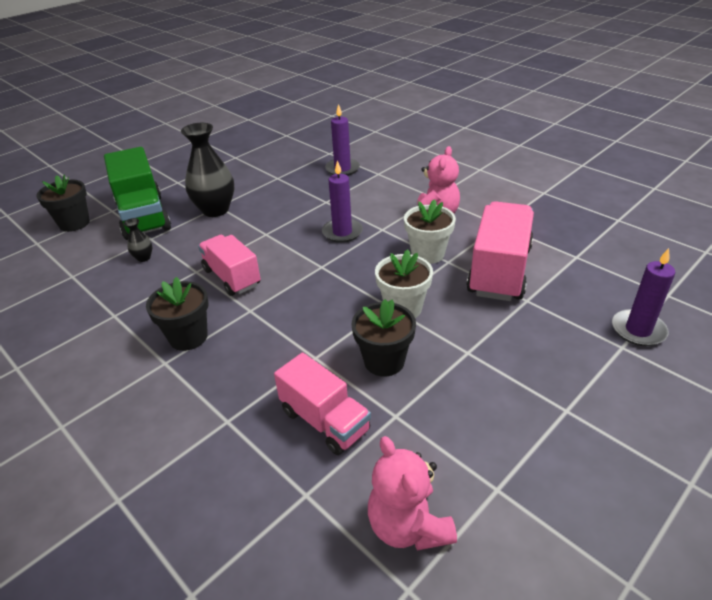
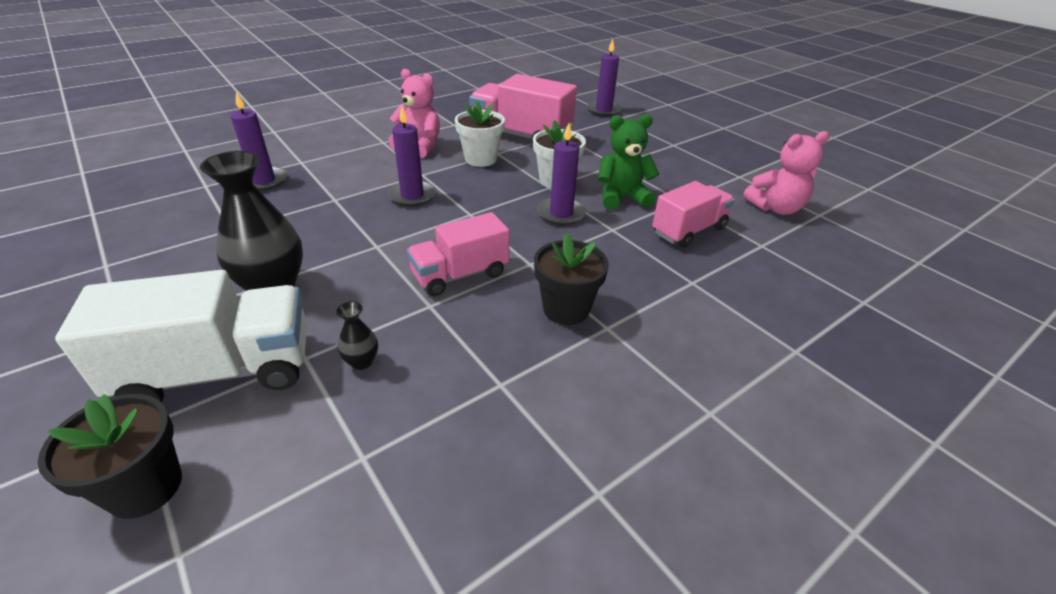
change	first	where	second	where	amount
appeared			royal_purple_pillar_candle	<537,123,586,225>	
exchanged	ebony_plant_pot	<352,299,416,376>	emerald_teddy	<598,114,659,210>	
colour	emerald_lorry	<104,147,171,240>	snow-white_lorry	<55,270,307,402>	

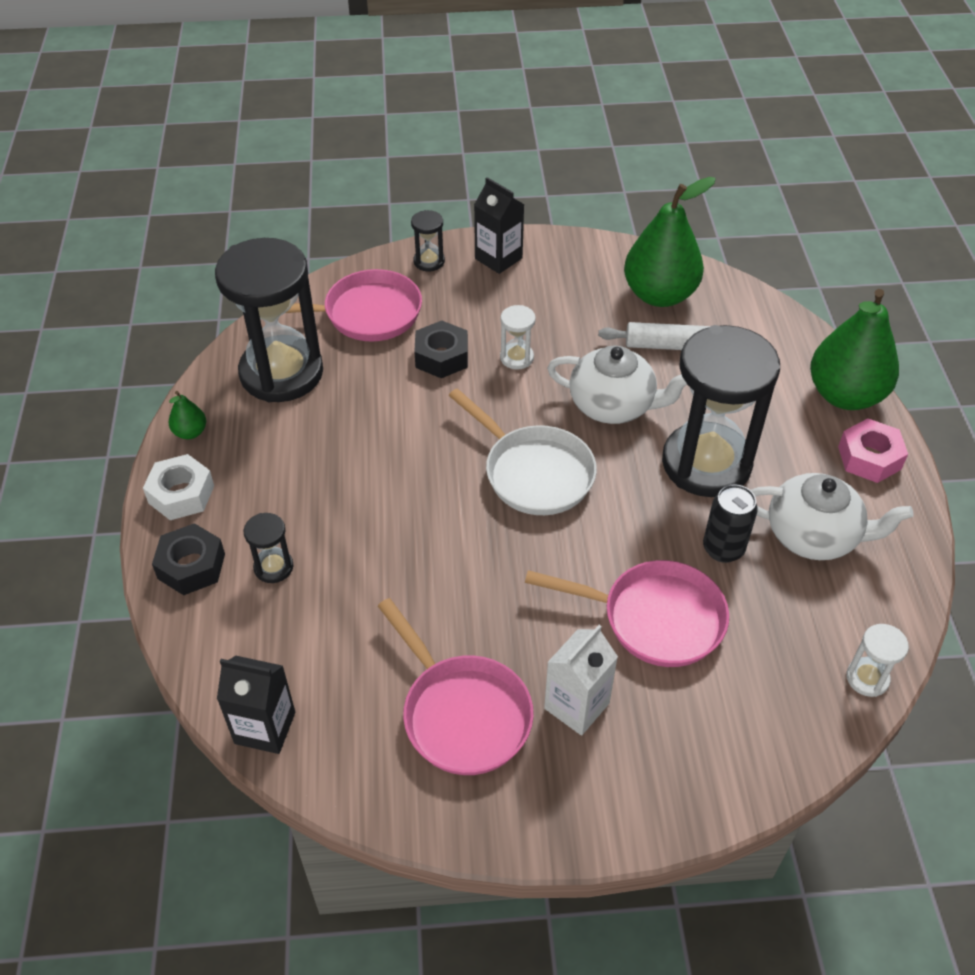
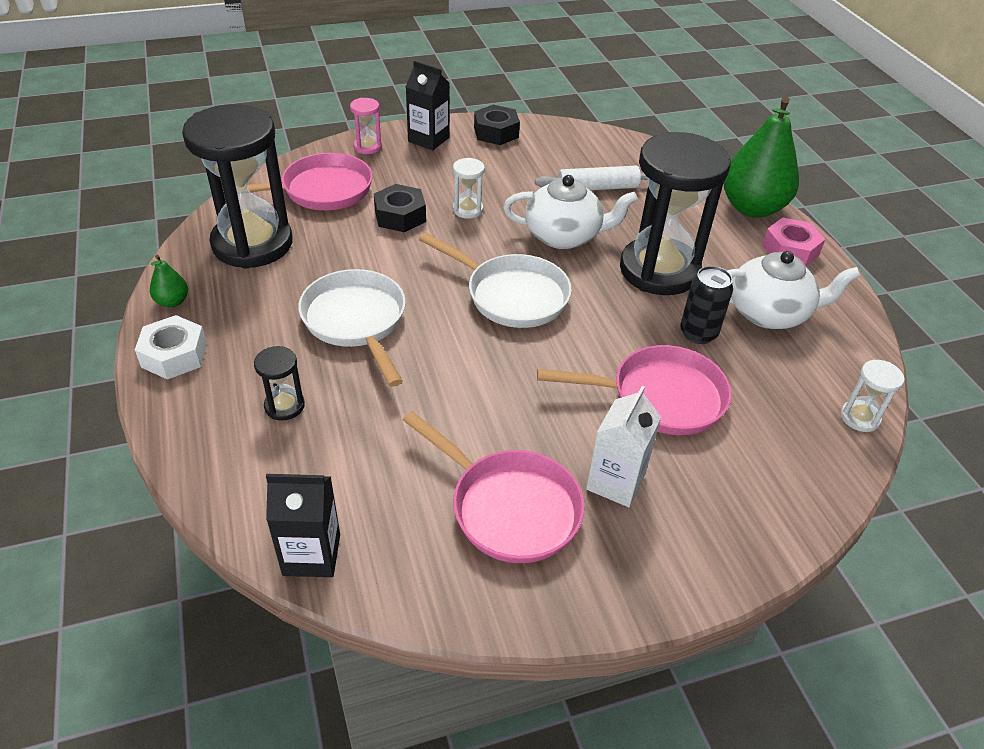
change	first	where	second	where	amount
missing	emerald_pear	<624,177,716,307>			
appeared			snow-white_frying_pan	<298,269,406,387>	
relocated	ebony_hex_nut	<152,523,225,595>		<474,105,520,145>	
colour	ebony_sandglass	<411,210,445,271>	pink_sandglass	<350,98,382,154>	

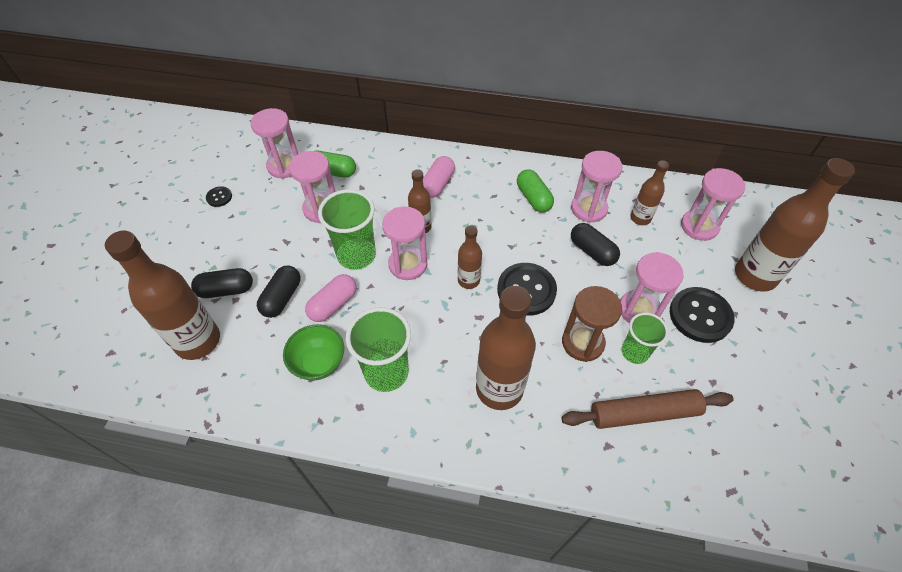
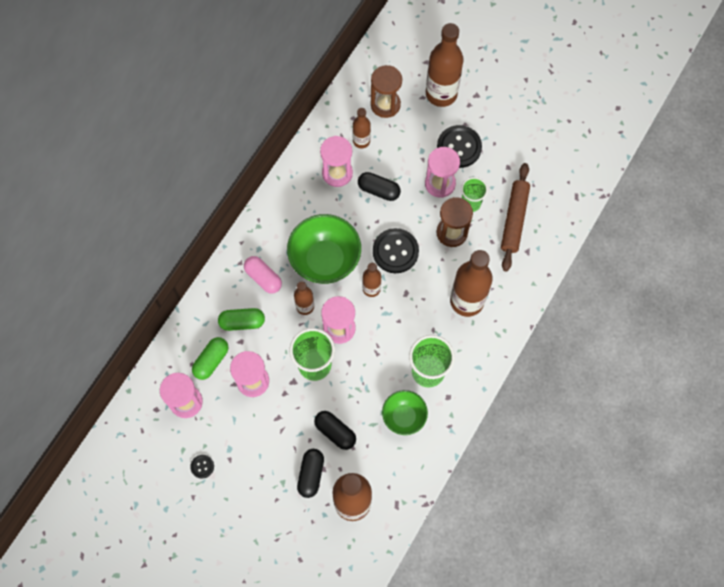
change	first	where	second	where	amount
missing	pink_pill_shape	<305,274,357,322>			
appeared			emerald_deep_dish	<287,214,361,284>	
relocated	emerald_pill_shape	<517,169,554,212>		<218,308,265,331>	
colour	pink_sandglass	<681,168,746,241>	brown_sandglass	<371,65,402,118>	
spun	ebony_pill_shape	<571,223,620,266>		<358,172,401,201>	45 degrees clockwise

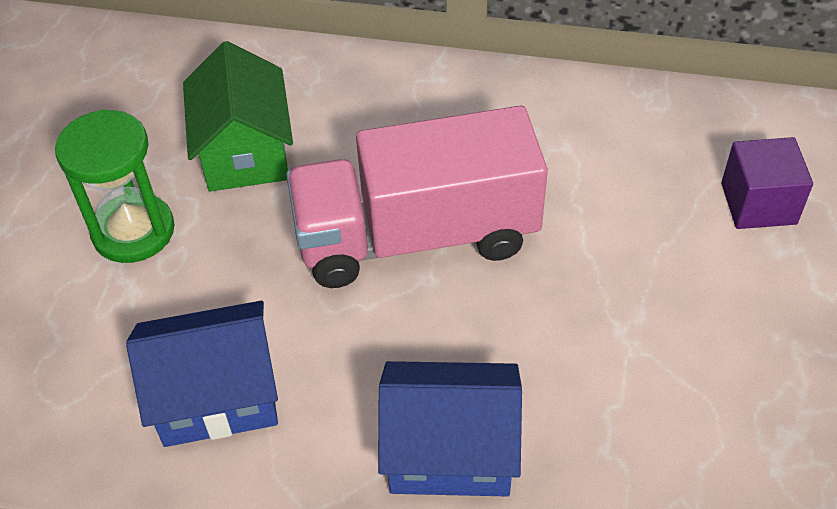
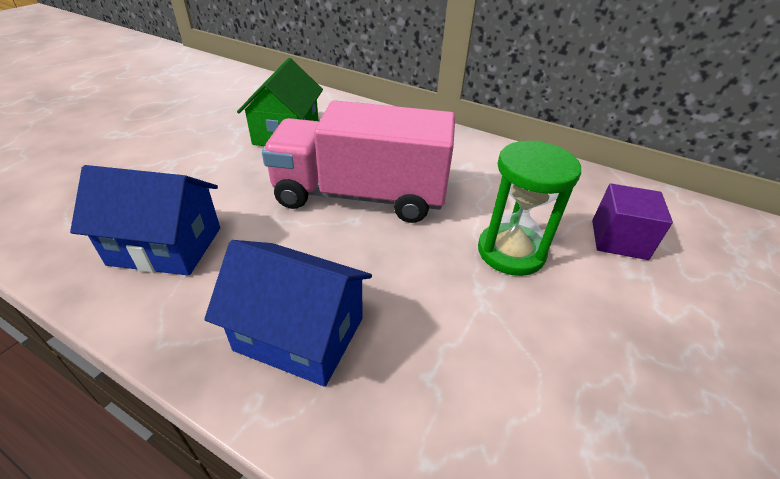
change	first	where	second	where	amount
relocated	emerald_sandglass	<55,110,174,263>		<478,141,581,276>	

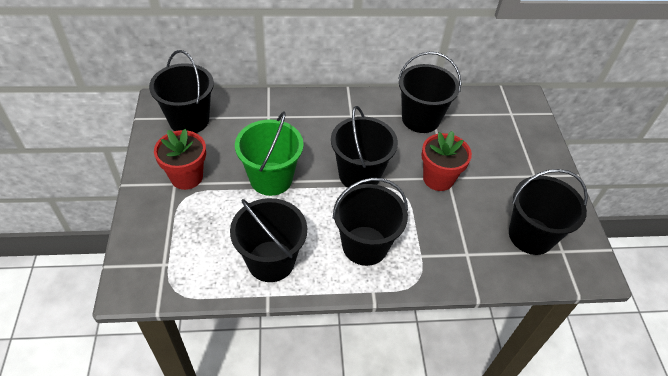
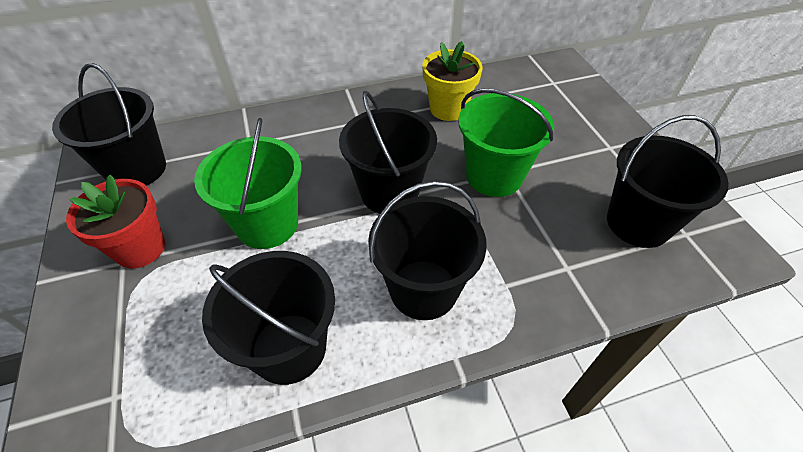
change	first	where	second	where	amount
exchanged	ebony_sand_bucket	<398,52,462,133>	yellow_plant_pot	<422,41,482,121>	
exchanged	crimson_plant_pot	<421,131,472,191>	emerald_sand_bucket	<458,89,554,197>	

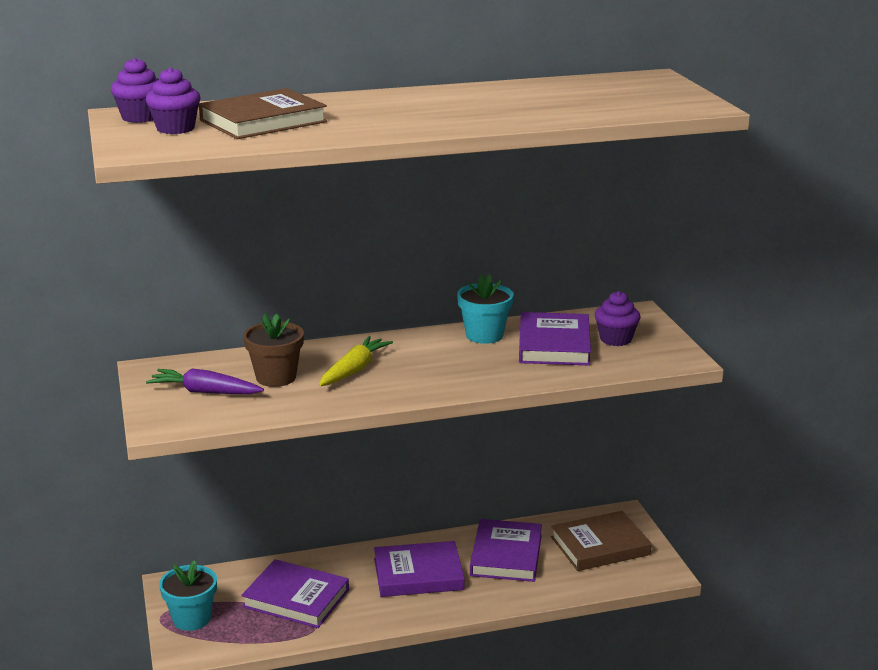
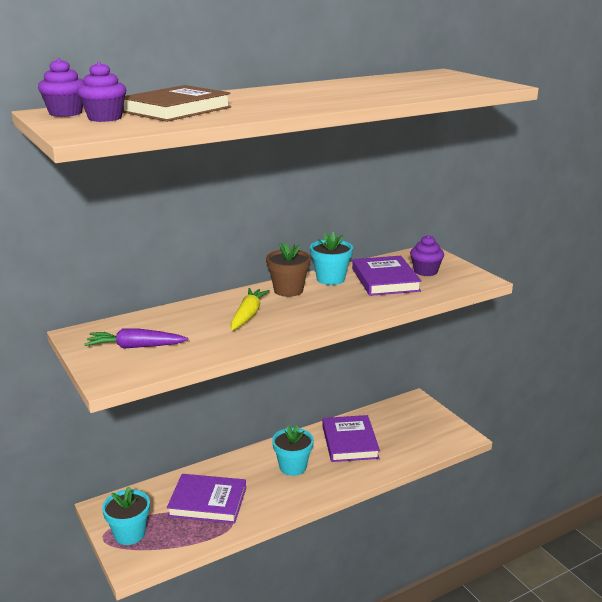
change	first	where	second	where	amount
missing	brown_hardback	<551,511,652,571>			
relocated	brown_plant_pot	<243,314,304,387>		<266,243,311,297>	
exchanged	royal_purple_hardback	<374,541,465,597>	aqua_plant_pot	<272,425,314,476>	

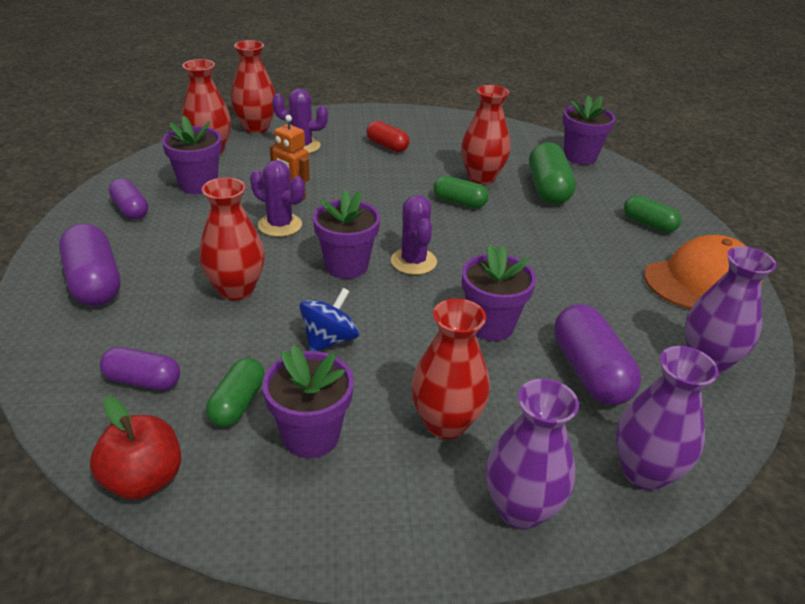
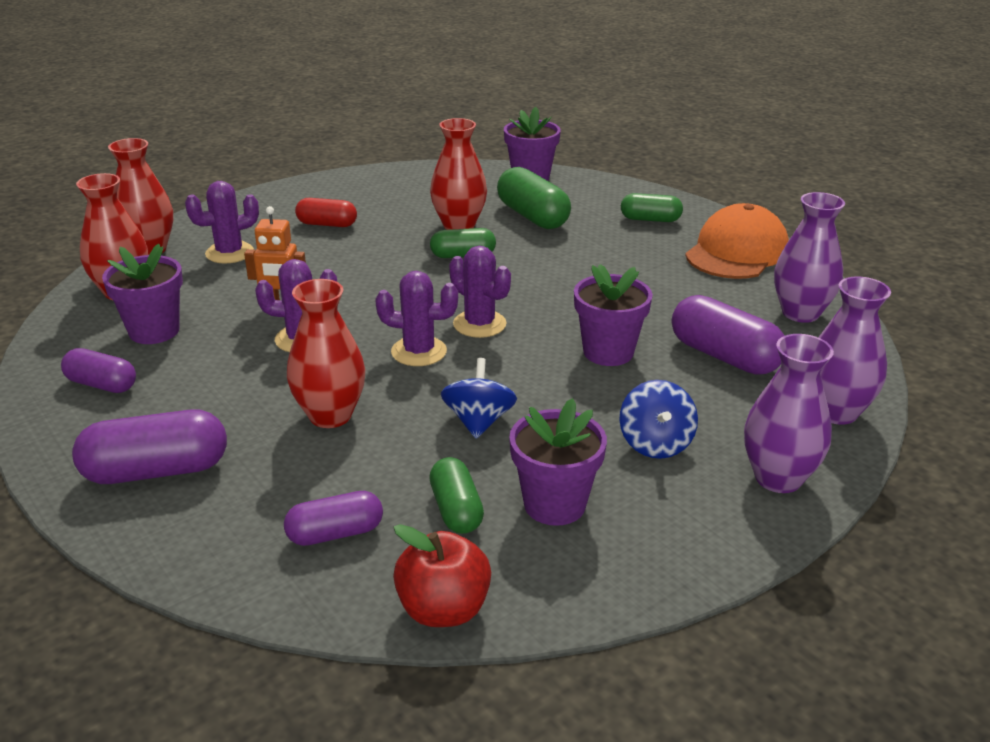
change	first	where	second	where	amount
exchanged	royal_purple_plant_pot	<313,190,380,279>	royal_purple_cactus	<375,271,458,366>	
exchanged	crimson_vase	<411,298,490,439>	royal_blue_toy_top	<619,380,698,459>	
spun	royal_purple_pill_shape	<59,224,120,306>		<72,409,227,484>	45 degrees counterclockwise

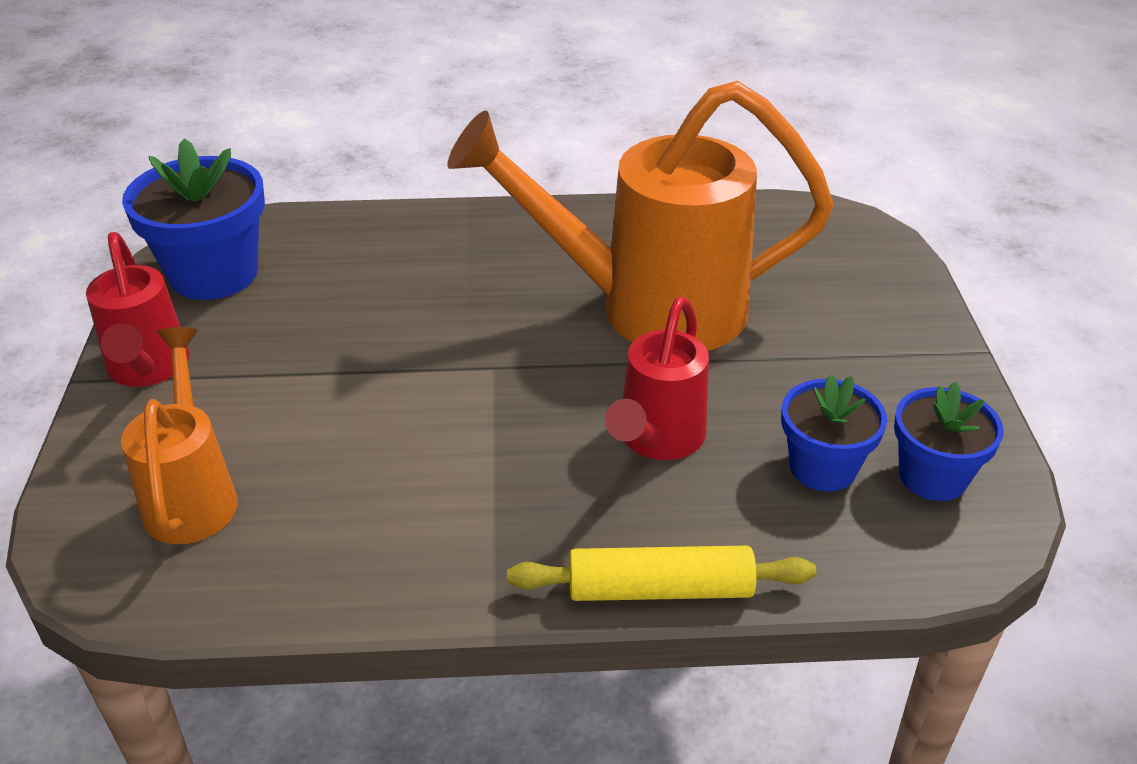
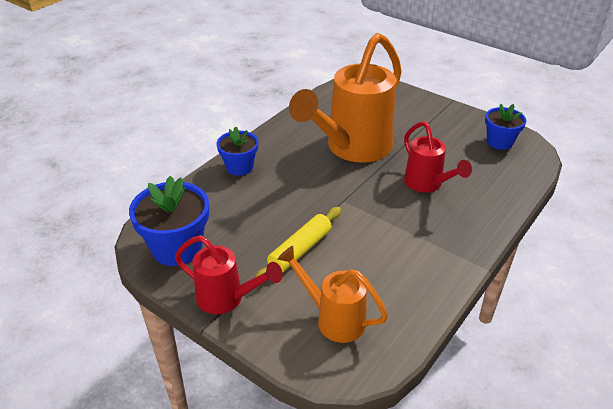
change	first	where	second	where	amount
relocated	yellow_rolling_pin	<507,546,816,601>		<255,207,341,277>	
relocated	royal_blue_plant_pot	<781,374,887,492>		<217,126,258,176>	

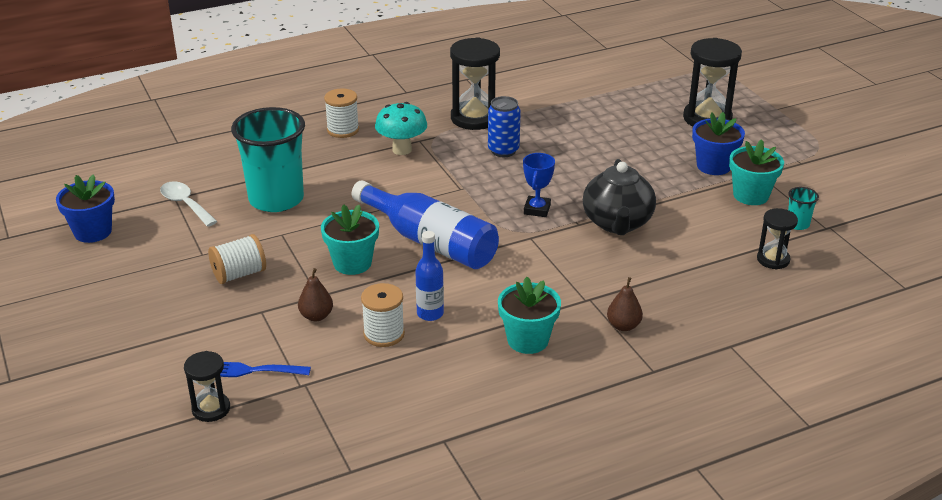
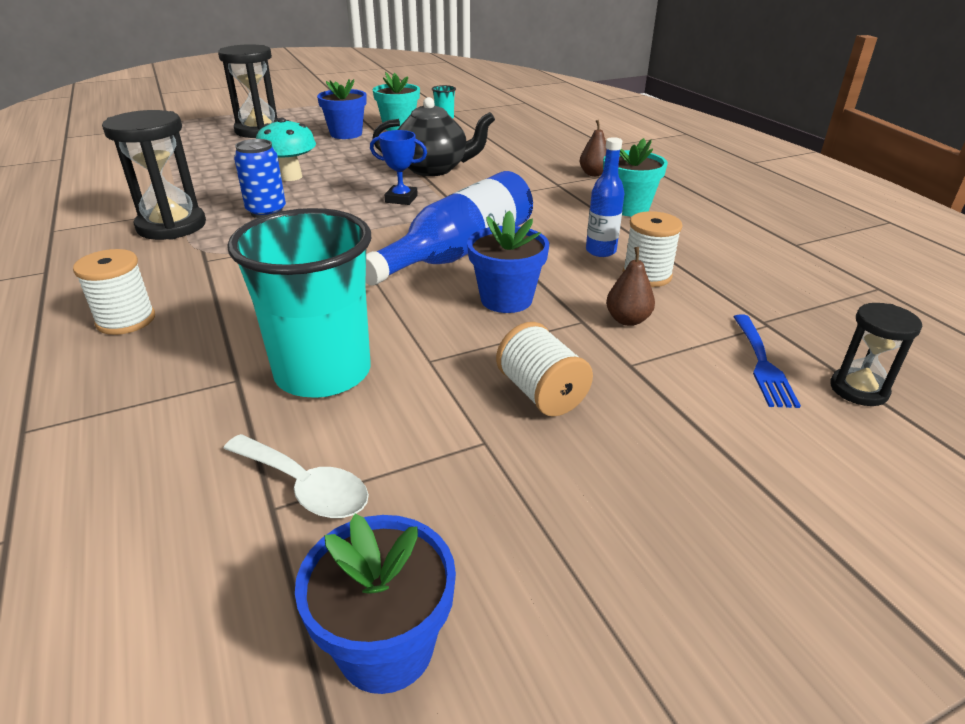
change	first	where	second	where	amount
missing	ebony_sandglass	<757,208,798,269>			
relocated	aqua_mushroom	<375,102,427,155>		<256,118,316,181>	
colour	aqua_plant_pot	<321,204,379,275>	royal_blue_plant_pot	<467,211,549,313>	
spun	snow-white_tablespoon	<160,181,217,227>		<223,434,369,518>	105 degrees counterclockwise

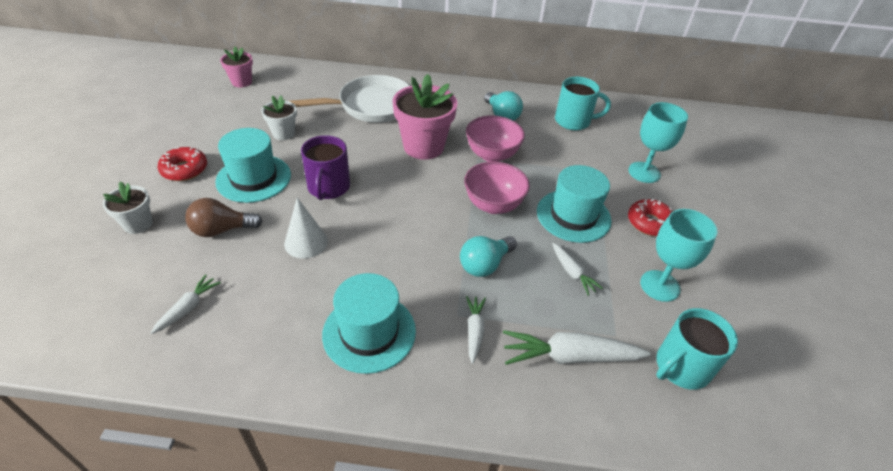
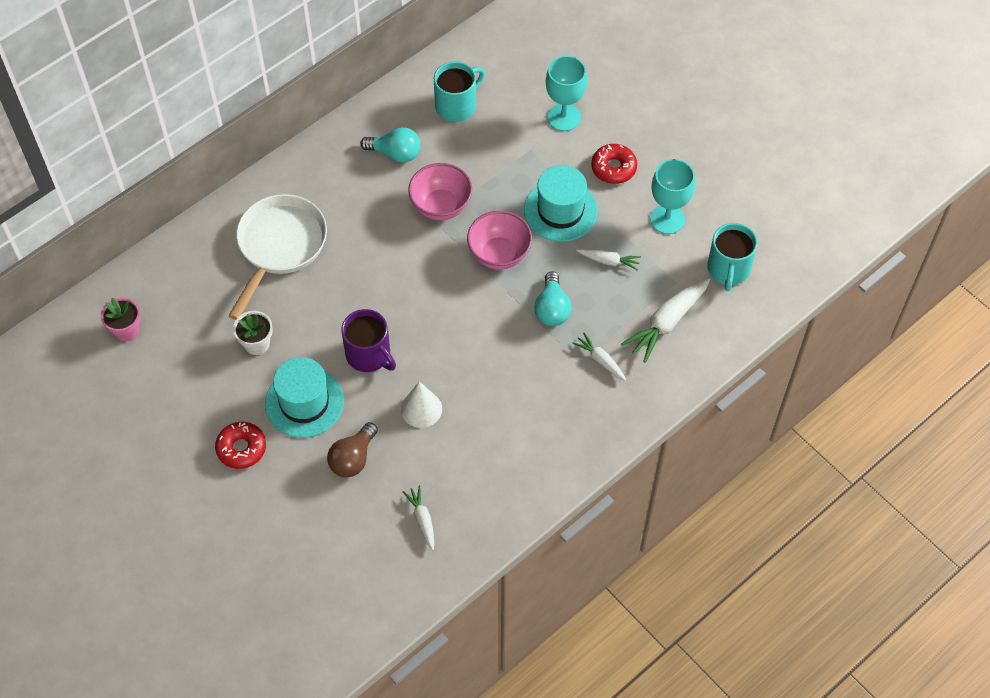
change	first	where	second	where	amount
missing	snow-white_plant_pot	<102,181,153,234>			
missing	aqua_top_hat	<322,273,416,374>			
missing	pink_plant_pot	<392,74,457,160>			

